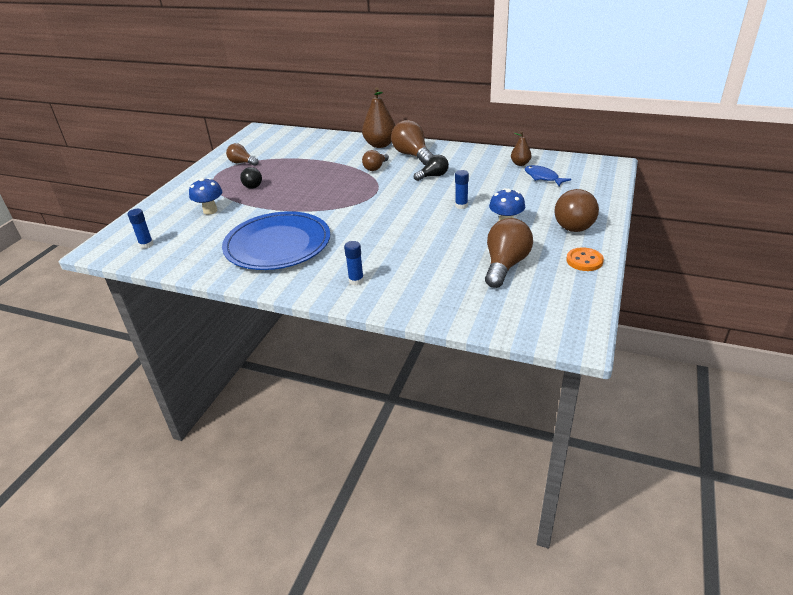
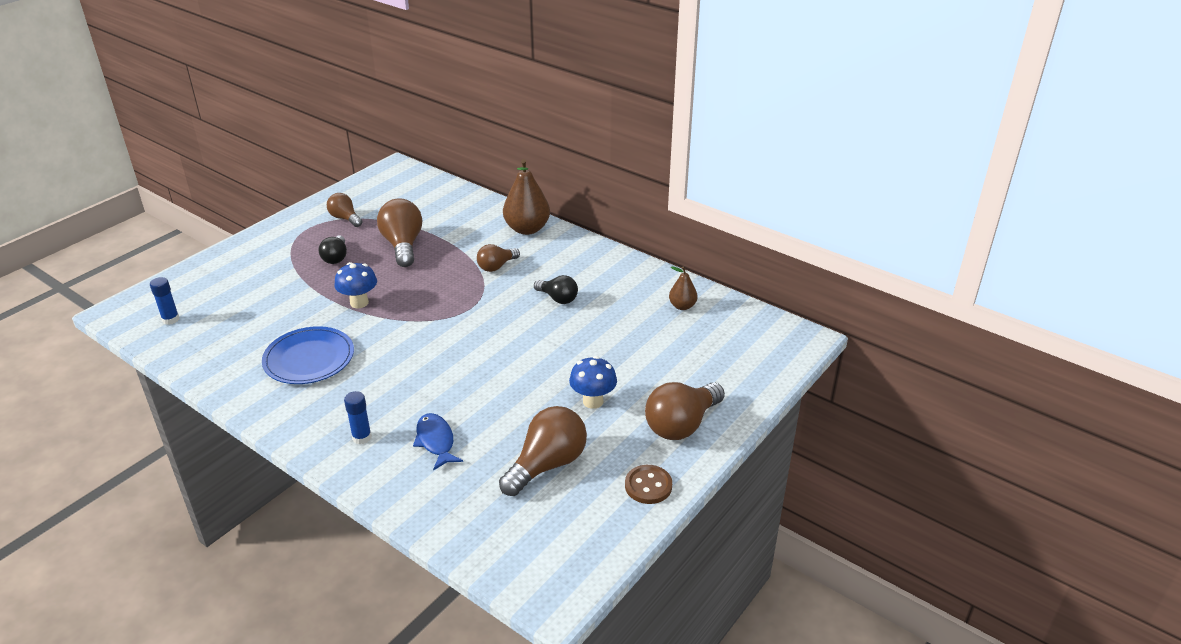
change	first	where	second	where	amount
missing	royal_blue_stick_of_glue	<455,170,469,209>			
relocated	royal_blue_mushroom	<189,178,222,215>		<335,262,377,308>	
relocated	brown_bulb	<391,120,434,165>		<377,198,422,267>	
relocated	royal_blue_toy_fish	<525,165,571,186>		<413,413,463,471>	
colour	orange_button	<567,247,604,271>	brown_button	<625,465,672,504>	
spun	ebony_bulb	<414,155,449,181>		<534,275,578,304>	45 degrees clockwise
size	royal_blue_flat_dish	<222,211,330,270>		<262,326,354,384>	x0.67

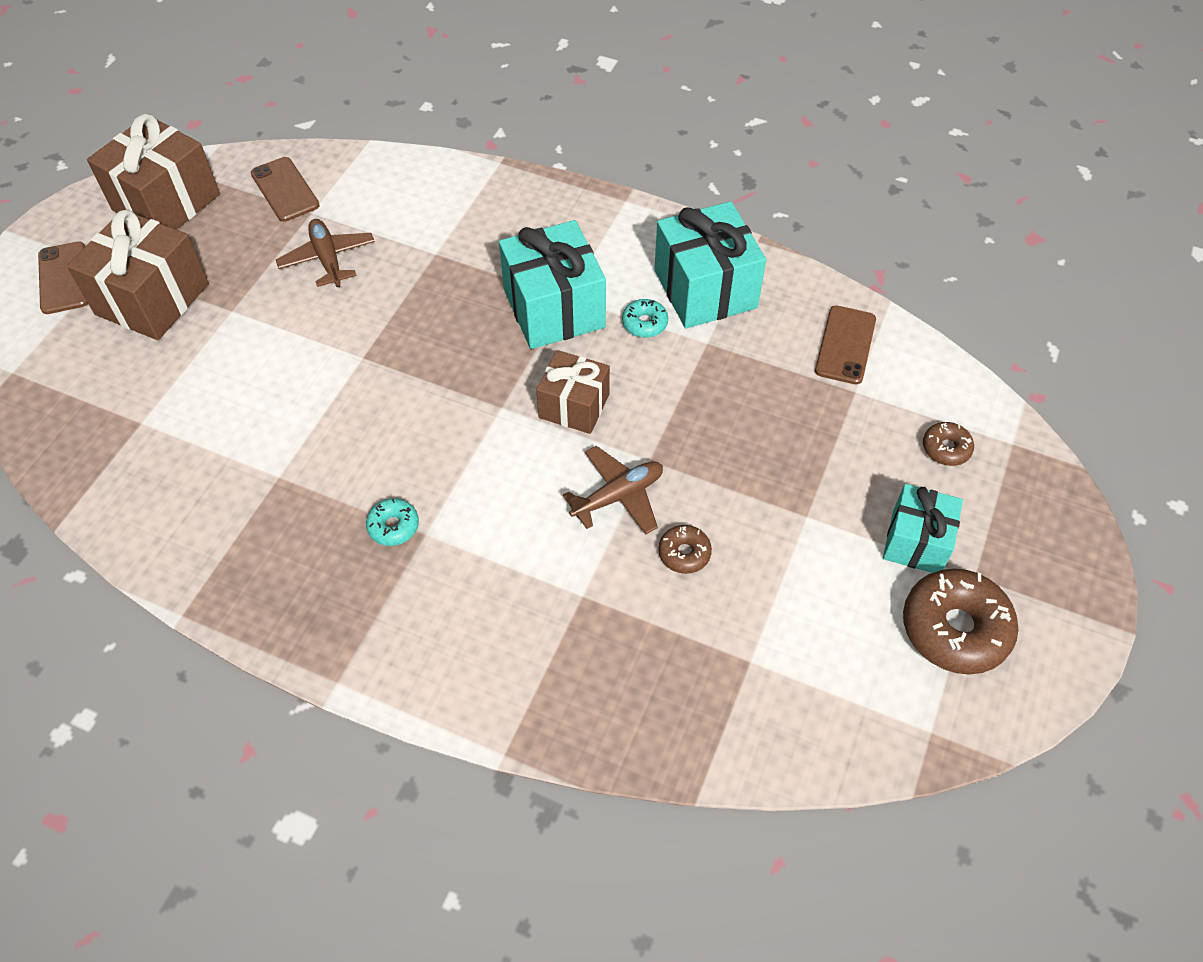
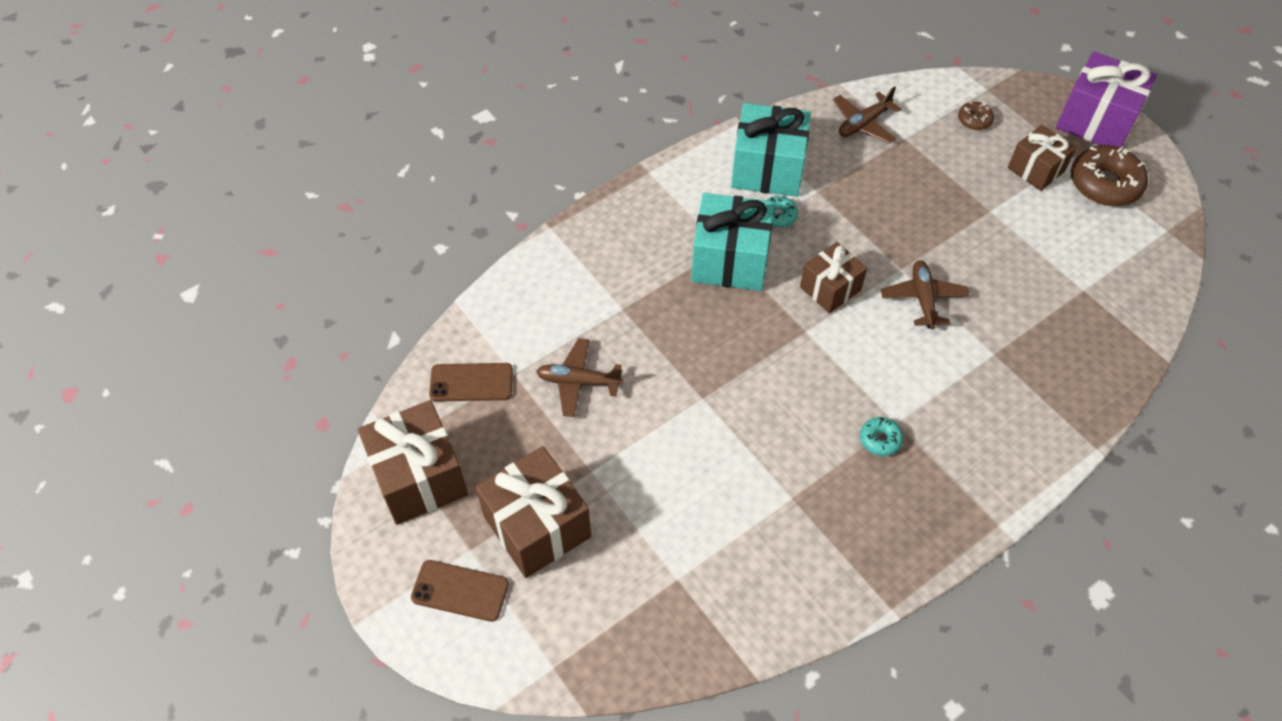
change	first	where	second	where	amount
missing	brown_donut	<658,525,712,574>			
appeared			royal_purple_gift	<1056,51,1157,148>	
exchanged	brown_smartphone	<815,305,876,384>	brown_plane	<833,86,901,143>	
colour	aqua_gift	<883,484,963,573>	brown_gift	<1008,125,1076,191>	

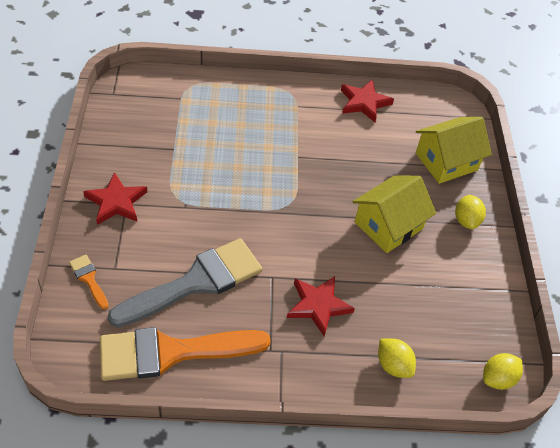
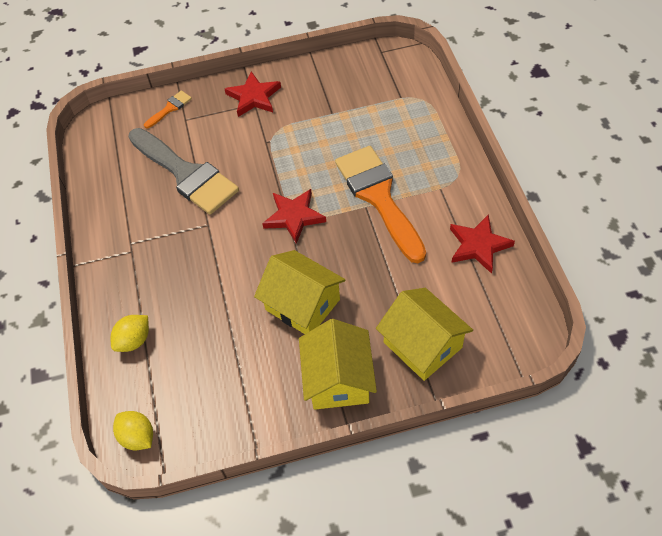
change	first	where	second	where	amount
relocated	orange_paintbrush	<100,327,271,381>		<335,146,426,263>	
relocated	crimson_star	<287,276,355,337>		<262,189,326,244>	
exchanged	yellow_citrus_fruit	<455,195,486,229>	yellow_toy_house	<299,319,377,410>	

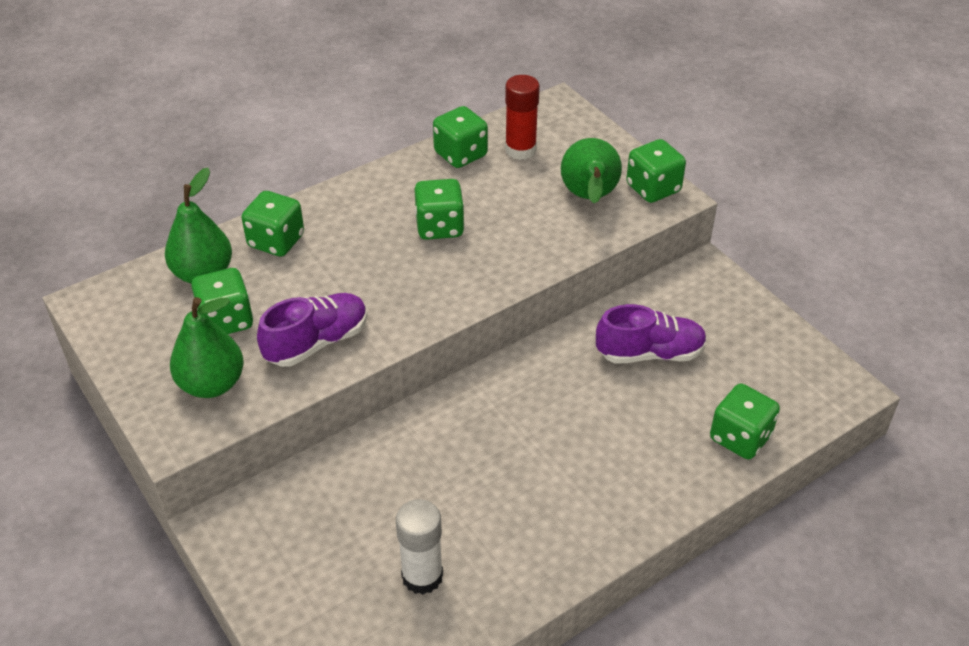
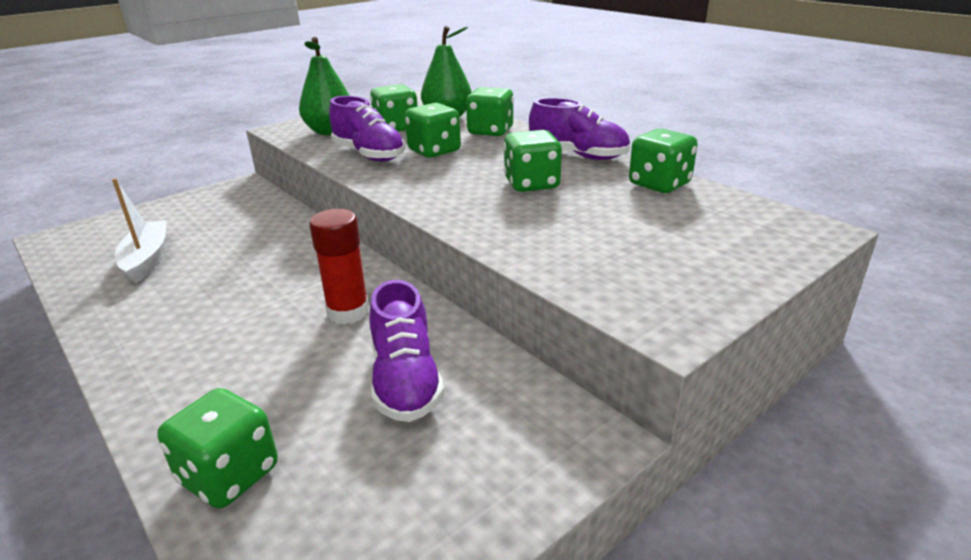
change	first	where	second	where	amount
missing	emerald_pear	<561,138,622,203>			
appeared			royal_purple_lace-up_shoe	<529,98,630,160>	
relocated	crimson_stick_of_glue	<505,75,540,160>		<309,209,369,325>	
relocated	emerald_die	<626,139,686,203>		<405,103,461,158>	
exchanged	snow-white_stick_of_glue	<396,499,443,595>	snow-white_boat	<112,178,167,284>	

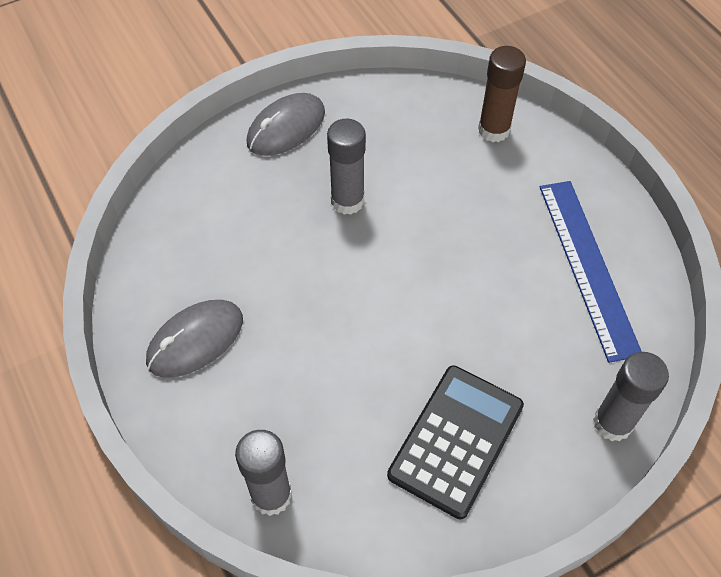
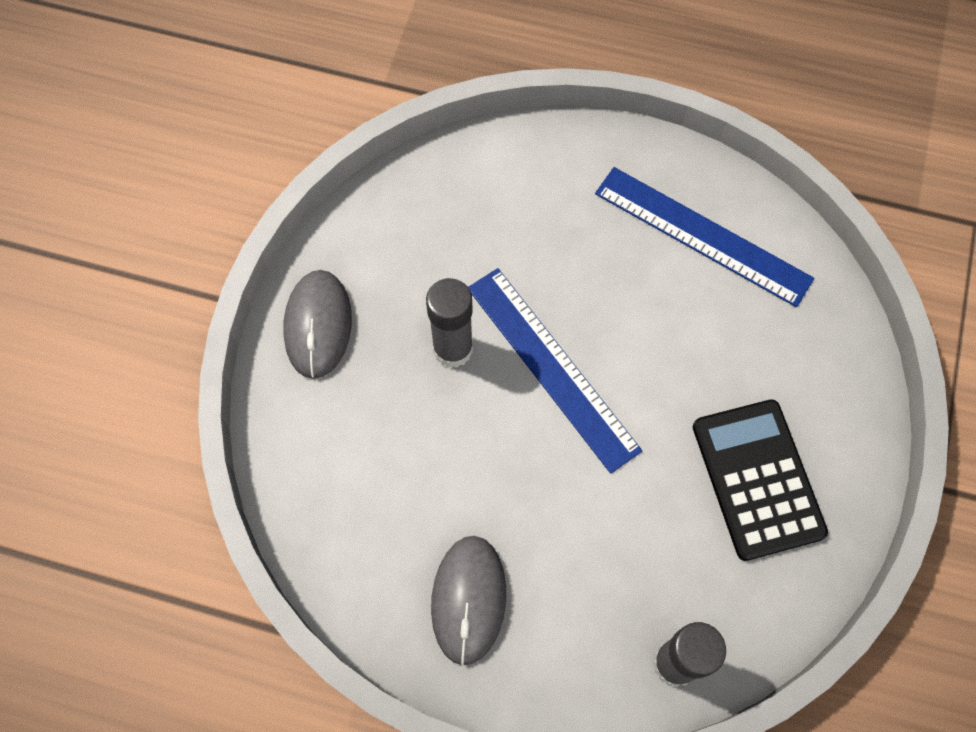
change	first	where	second	where	amount
missing	brown_stick_of_glue	<478,46,526,142>			
missing	ash-grey_stick_of_glue	<593,352,669,441>			
appeared			royal_blue_ruler	<468,268,642,474>	

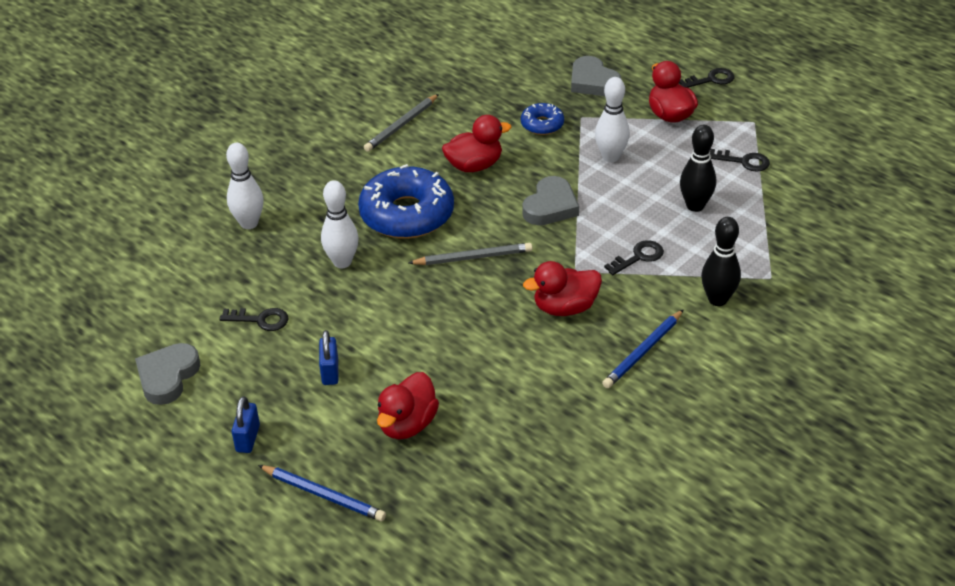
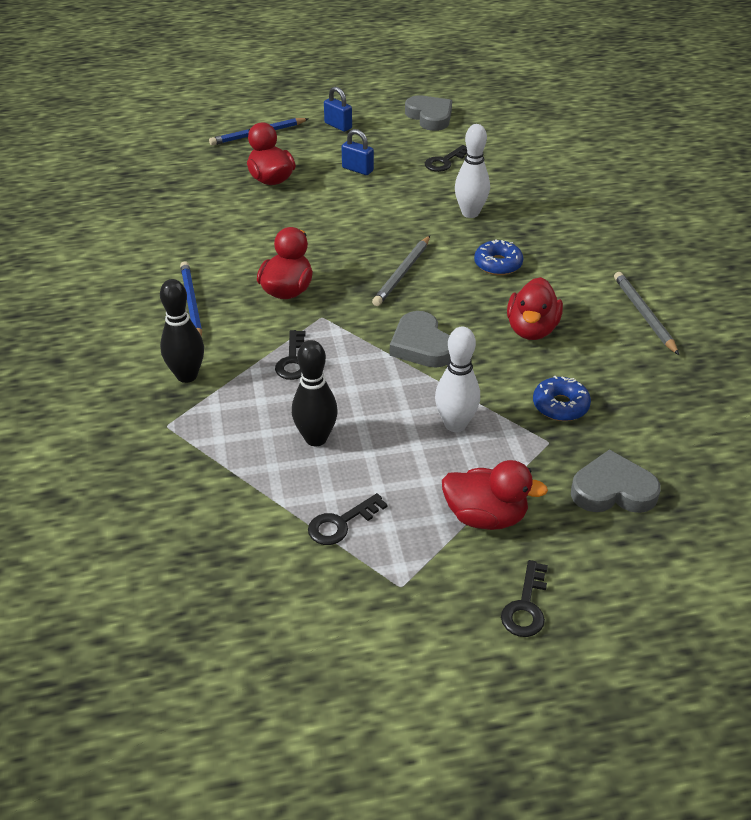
change	first	where	second	where	amount
missing	snow-white_bowling_pin	<226,143,263,229>			
size	royal_blue_donut	<358,164,454,239>		<474,239,523,275>	x0.49

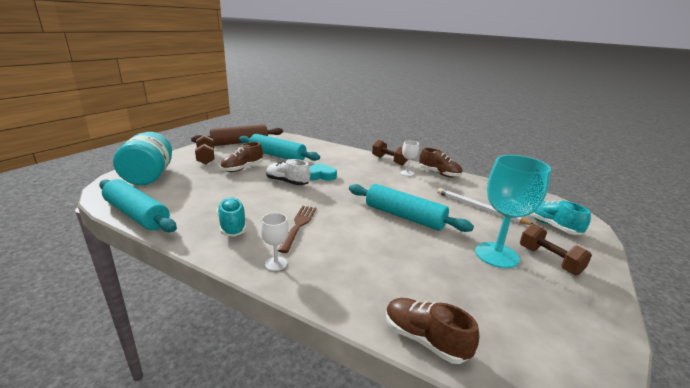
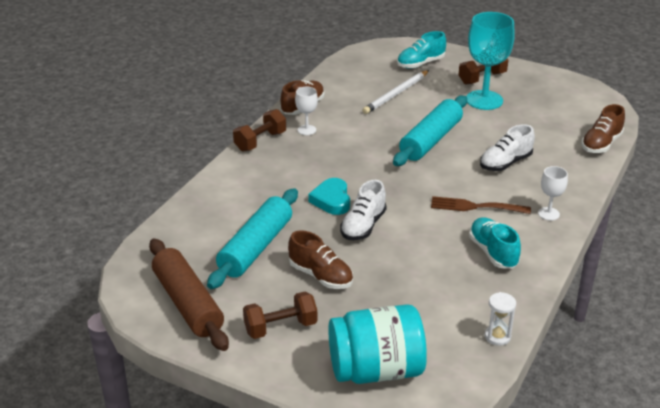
change	first	where	second	where	amount
appeared			snow-white_lace-up_shoe	<480,124,535,171>	
exchanged	aqua_rolling_pin	<99,179,177,232>	snow-white_sandglass	<485,292,516,346>	
spun	aqua_lace-up_shoe	<217,197,246,237>		<469,217,521,269>	90 degrees clockwise

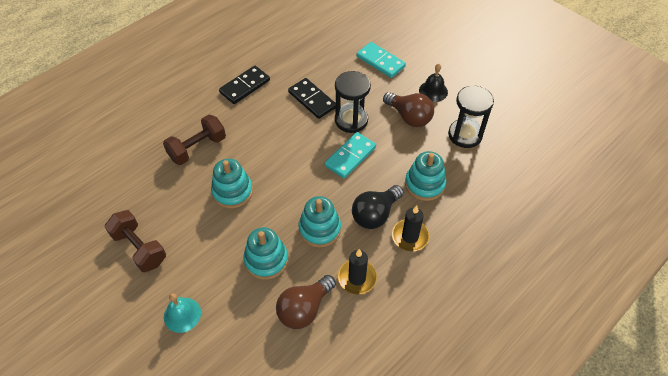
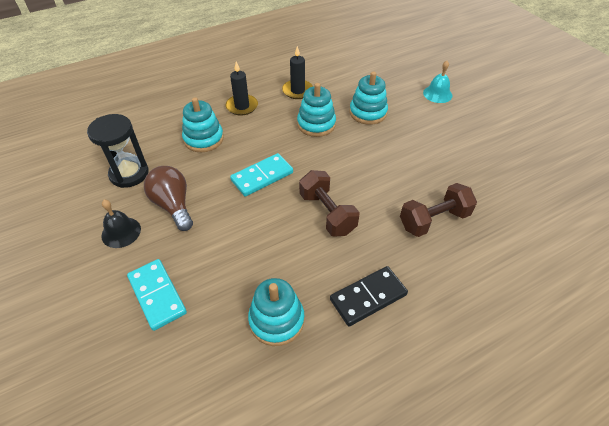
change	first	where	second	where	amount
missing	brown_bulb	<276,275,336,329>			
missing	ebony_domino	<288,78,336,119>			
missing	ebony_sandglass	<335,71,371,133>			
missing	ebony_bulb	<352,185,404,229>			
relocated	brown_dumbbell	<104,210,166,272>		<299,170,360,237>	
relocated	aqua_ring_stacker	<211,159,253,208>		<248,278,304,346>	

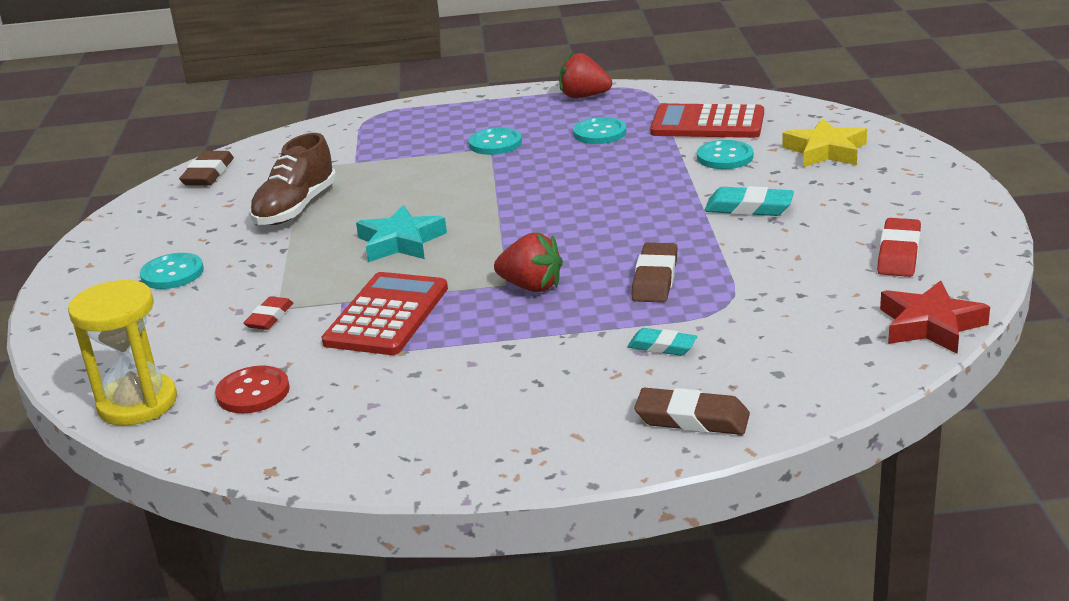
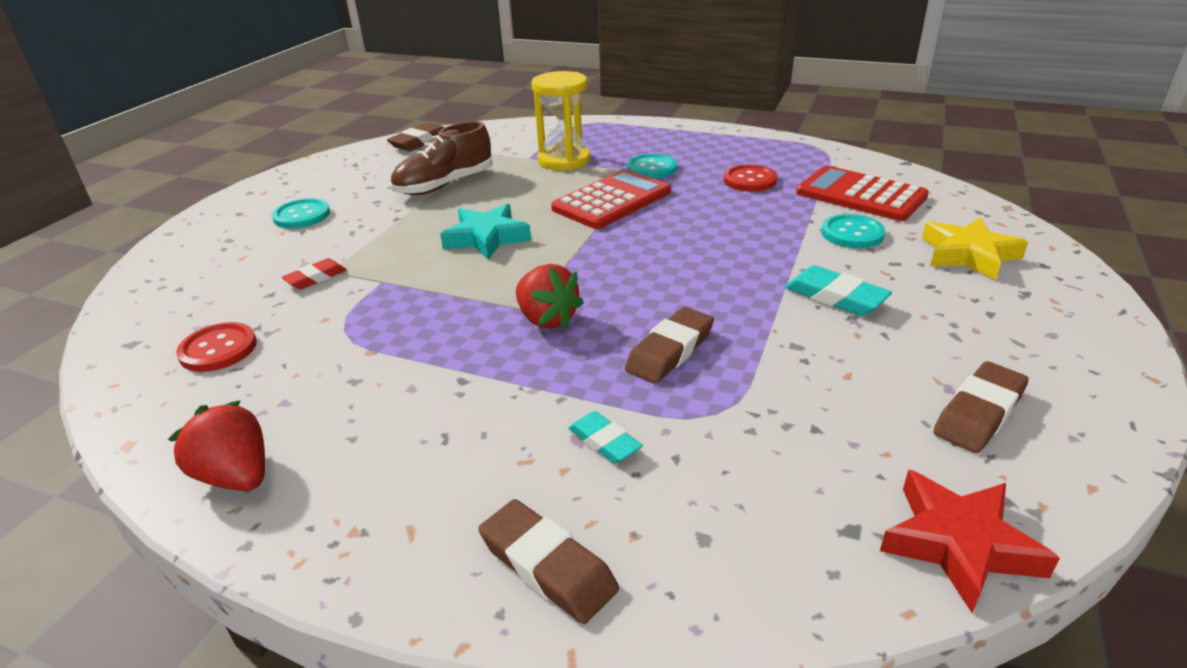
change	first	where	second	where	amount
relocated	yellow_sandglass	<68,279,177,426>		<531,71,590,170>	
relocated	crimson_pocket_calculator	<321,272,448,355>		<551,169,671,229>	
relocated	crimson_berry	<559,52,612,98>		<168,400,265,491>	
colour	aqua_button	<573,117,626,144>	crimson_button	<724,165,777,192>	
colour	crimson_eraser	<877,218,921,277>	brown_eraser	<933,361,1029,453>	

